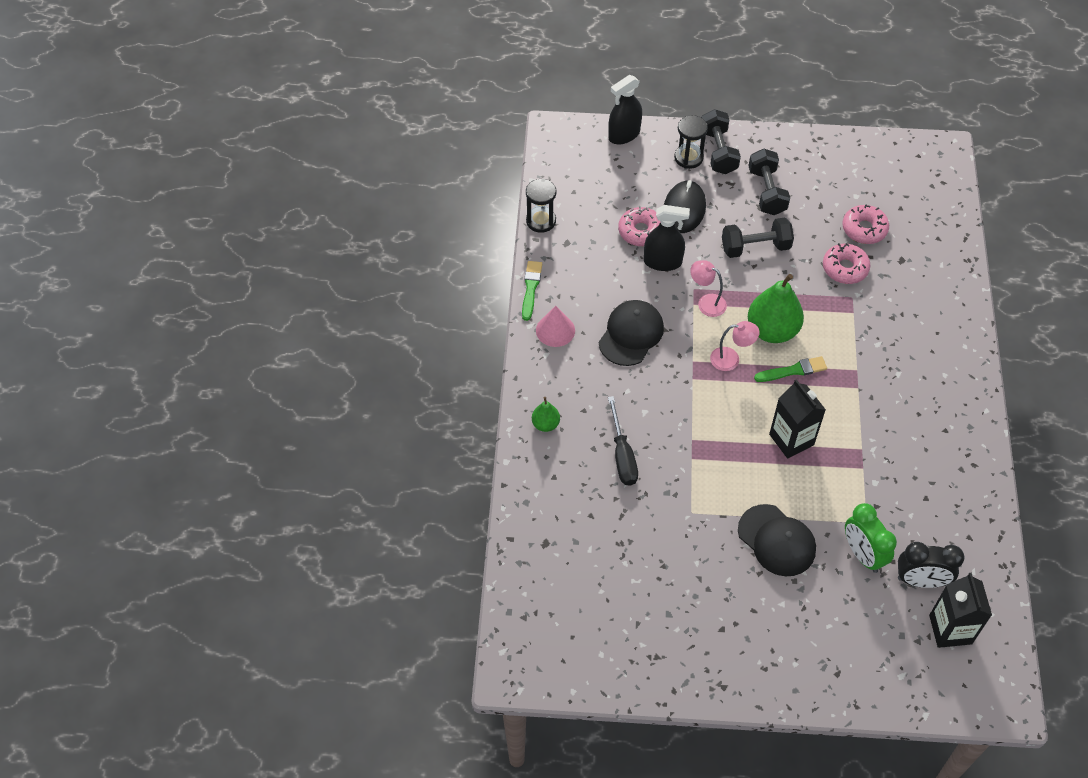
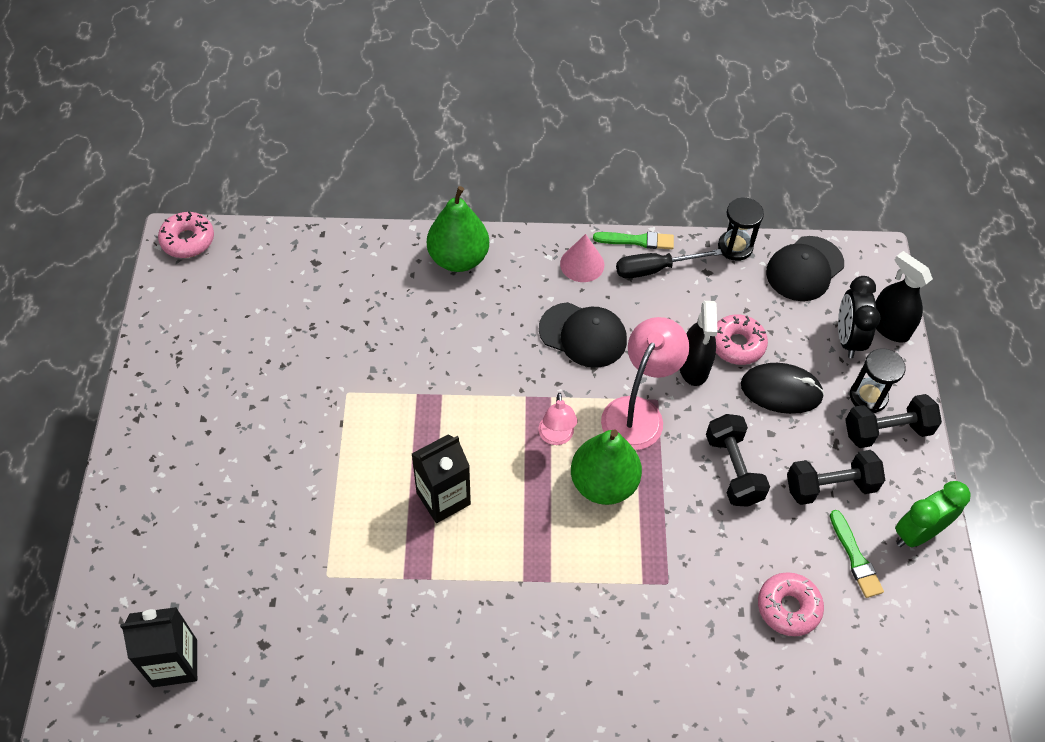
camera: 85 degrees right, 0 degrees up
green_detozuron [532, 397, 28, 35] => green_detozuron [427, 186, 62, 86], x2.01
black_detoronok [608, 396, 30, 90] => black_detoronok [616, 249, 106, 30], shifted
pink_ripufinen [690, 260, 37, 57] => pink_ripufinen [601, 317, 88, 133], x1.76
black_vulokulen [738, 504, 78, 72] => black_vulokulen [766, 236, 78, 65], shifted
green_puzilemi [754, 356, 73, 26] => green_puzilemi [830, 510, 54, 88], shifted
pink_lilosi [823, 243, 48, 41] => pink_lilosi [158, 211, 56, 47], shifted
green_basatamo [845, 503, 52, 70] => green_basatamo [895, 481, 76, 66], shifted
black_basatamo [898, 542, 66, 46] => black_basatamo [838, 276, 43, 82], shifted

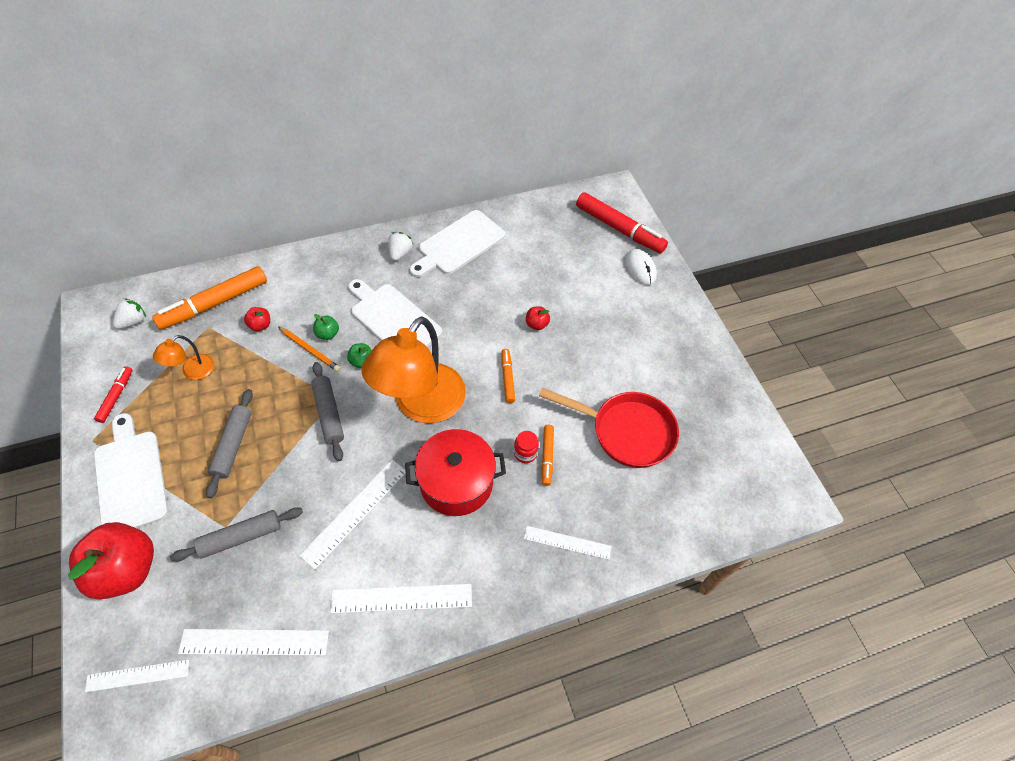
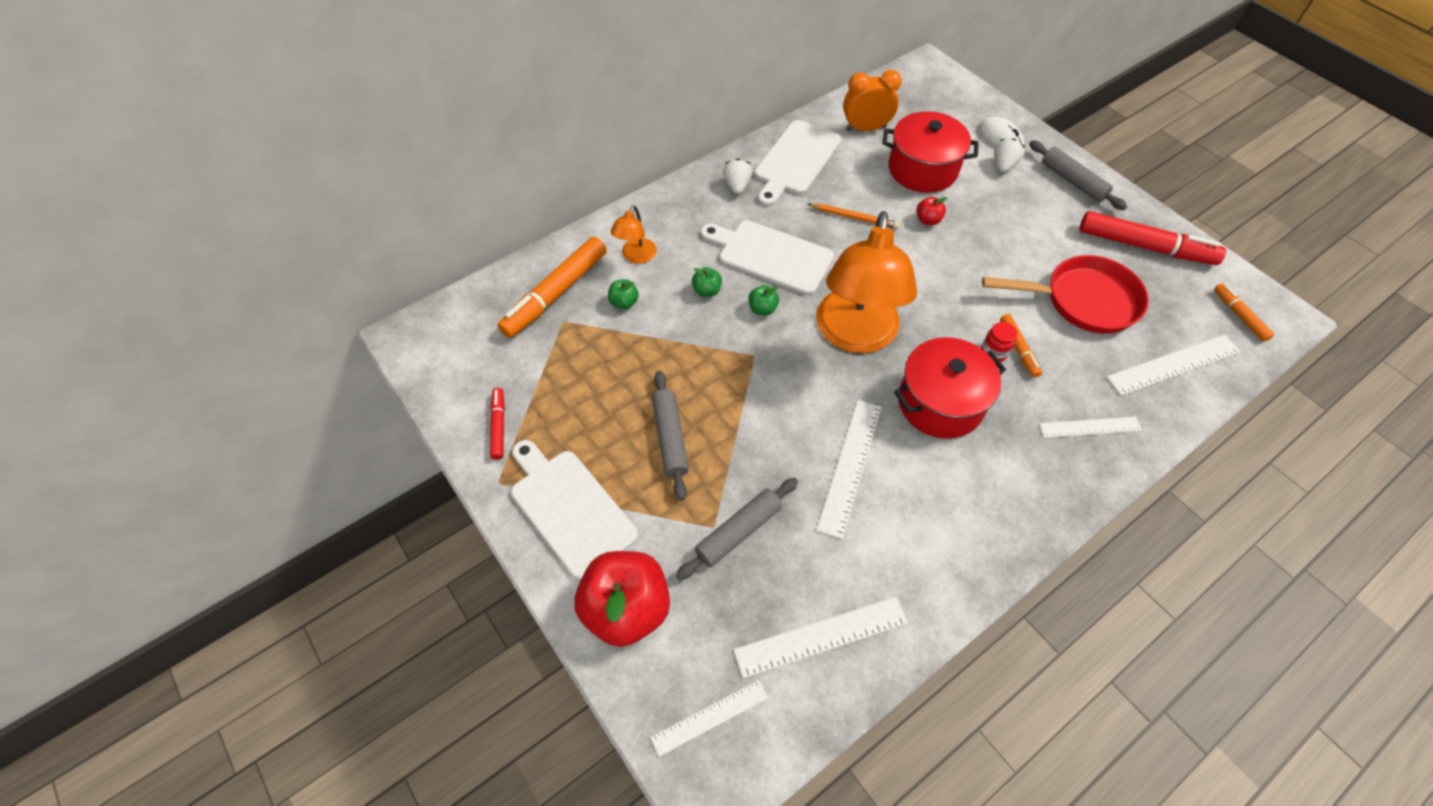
camera: 15 degrees left, 0 degrees up
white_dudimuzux [113, 298, 33, 31] => white_dudimuzux [994, 138, 31, 35], shifted
orange_ripufinen [153, 335, 61, 45] => orange_ripufinen [611, 205, 46, 59], shifted
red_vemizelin [244, 307, 26, 24] => green_vemizelin [608, 279, 31, 30]
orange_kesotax [278, 327, 62, 44] => orange_kesotax [808, 203, 92, 26], shifted
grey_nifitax [311, 362, 33, 99] => grey_nifitax [1029, 140, 98, 70], shifted
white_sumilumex [330, 584, 142, 30] => white_sumilumex [1106, 335, 135, 61], shifted
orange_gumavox [502, 349, 13, 54] => orange_gumavox [1214, 283, 60, 59], shifted
red_gumavox [576, 192, 92, 61] => red_gumavox [1080, 211, 146, 54], shifted
nothing => orange_basatamo [843, 70, 59, 61]
nothing => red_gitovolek [882, 111, 97, 82]

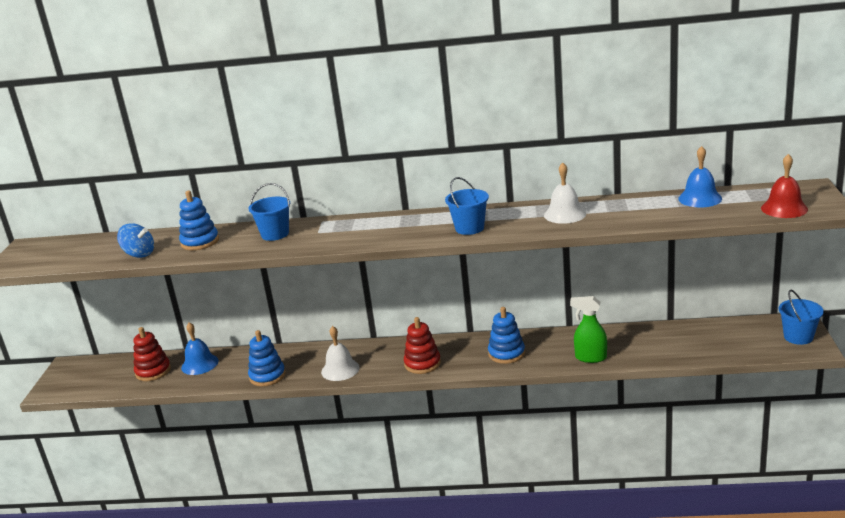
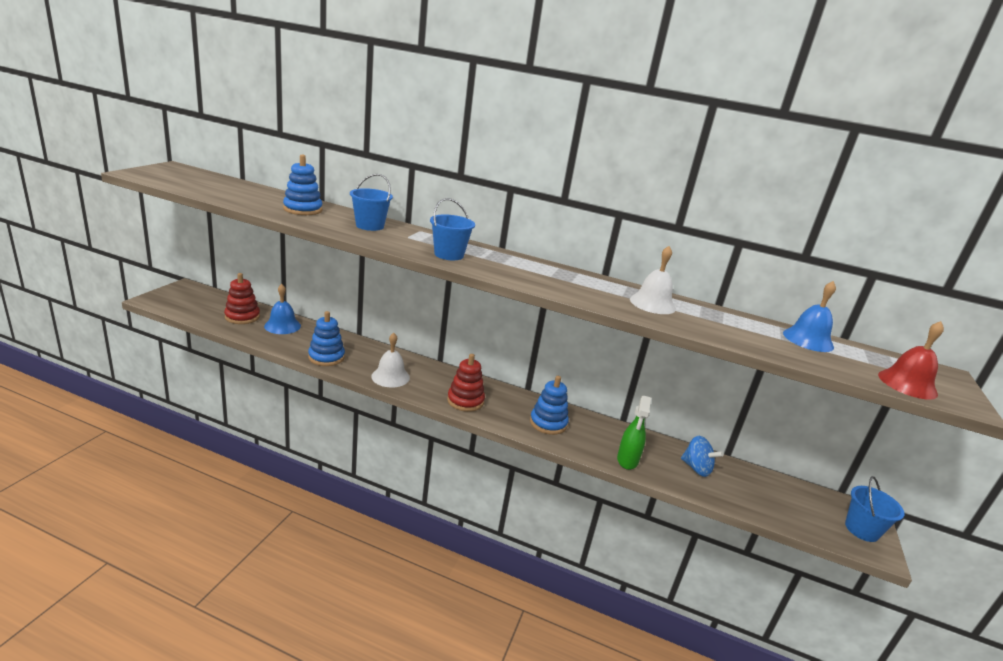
camera: 10 degrees right, 0 degrees up
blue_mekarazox [117, 223, 37, 35] => blue_mekarazox [681, 436, 43, 41], shifted
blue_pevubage [445, 177, 44, 58] => blue_pevubage [430, 198, 45, 62], shifted
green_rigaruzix [570, 296, 37, 67] => green_rigaruzix [617, 395, 34, 75], 105 degrees counterclockwise

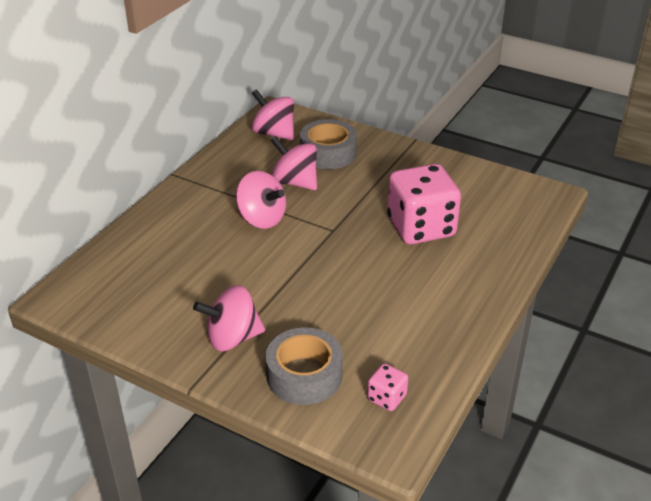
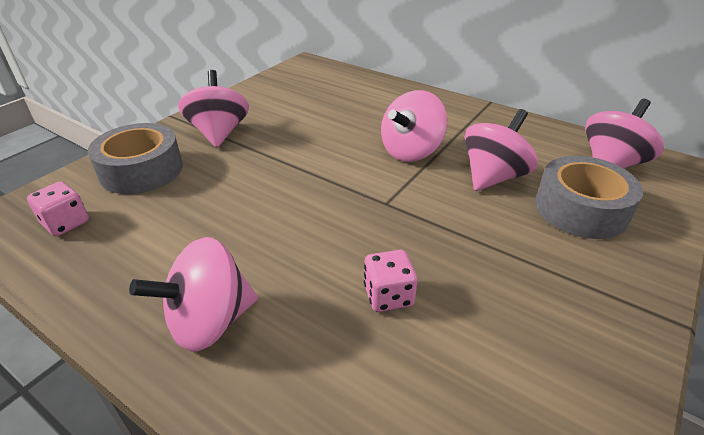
camera: 95 degrees right, 0 degrees up
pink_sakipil [387, 164, 74, 80] => pink_sakipil [364, 250, 53, 62], x0.44
nothing => pink_mekarazox [129, 237, 129, 115]

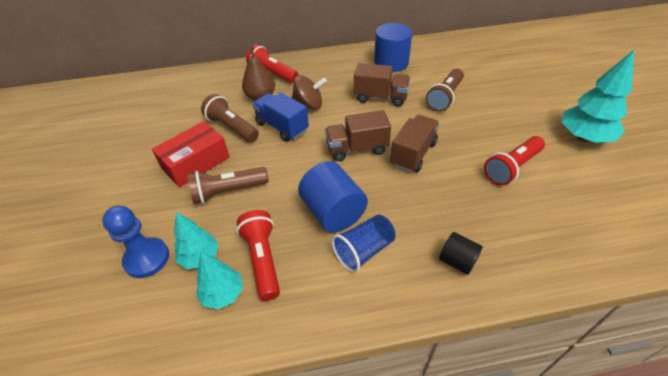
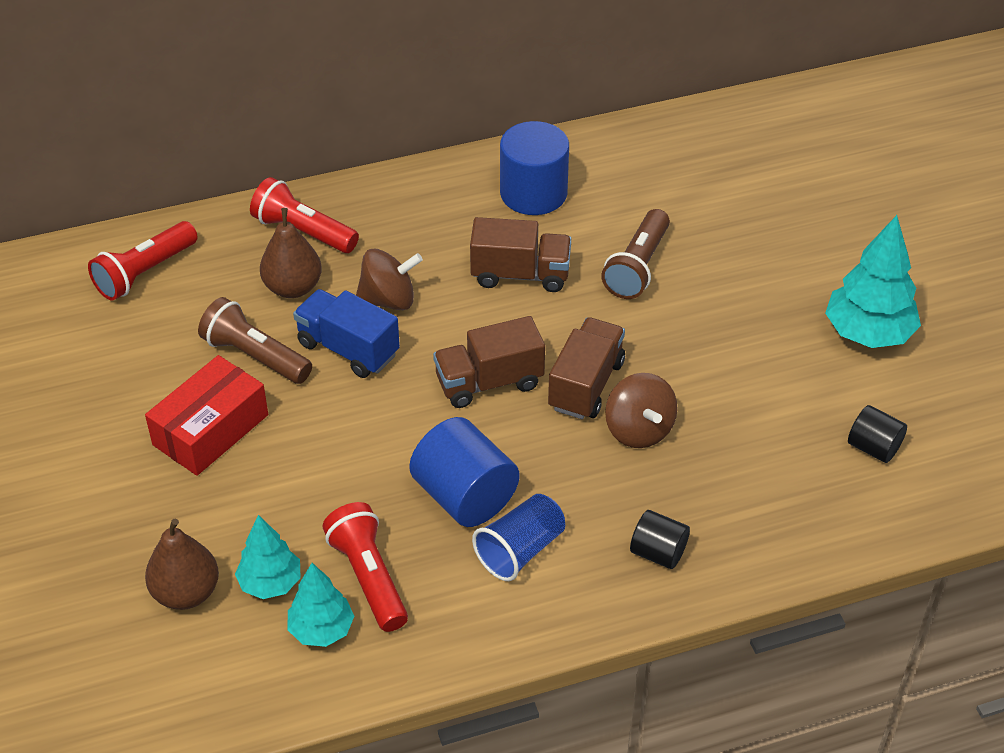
camera: 10 degrees left, 0 degrees up
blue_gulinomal [102, 206, 67, 72] => brown_detozuron [145, 519, 74, 91]
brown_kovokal [187, 167, 82, 37] => nothing
red_kovokal [484, 136, 61, 50] => red_kovokal [88, 221, 110, 79], shifted
nothing => brown_mekarazox [605, 373, 73, 75]
nothing => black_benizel [848, 405, 59, 58]

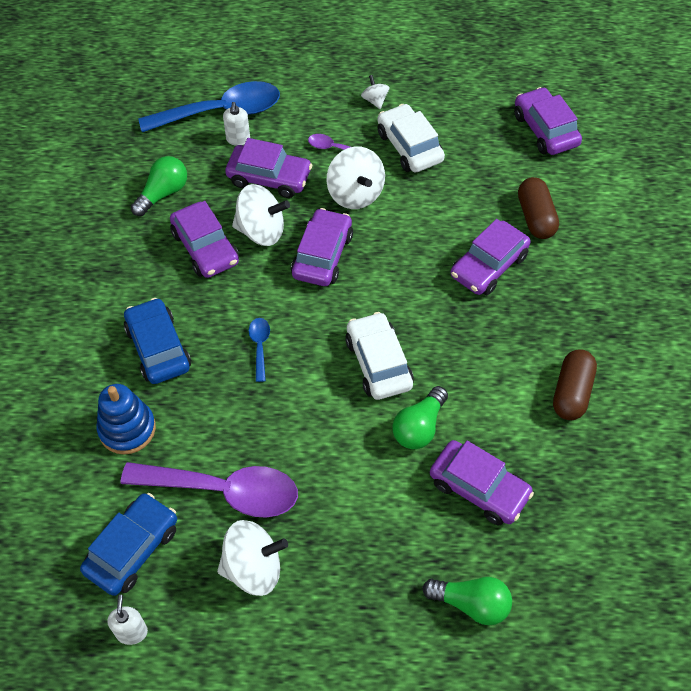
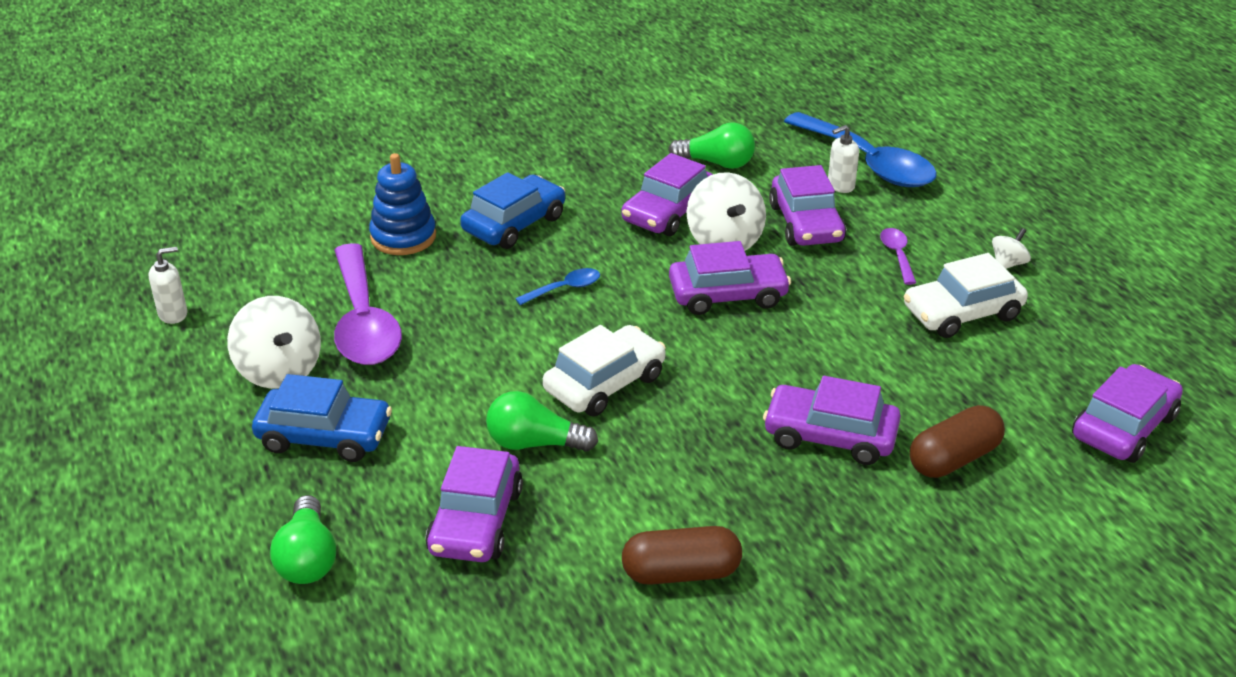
camera: 65 degrees right, 20 degrees down
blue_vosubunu [80, 493, 97, 103] => blue_vosubunu [252, 374, 140, 88], shifted
white_mekarazox [326, 147, 59, 62] => nothing
white_vosubunu [377, 104, 68, 69] => white_vosubunu [903, 253, 125, 85], 150 degrees counterclockwise

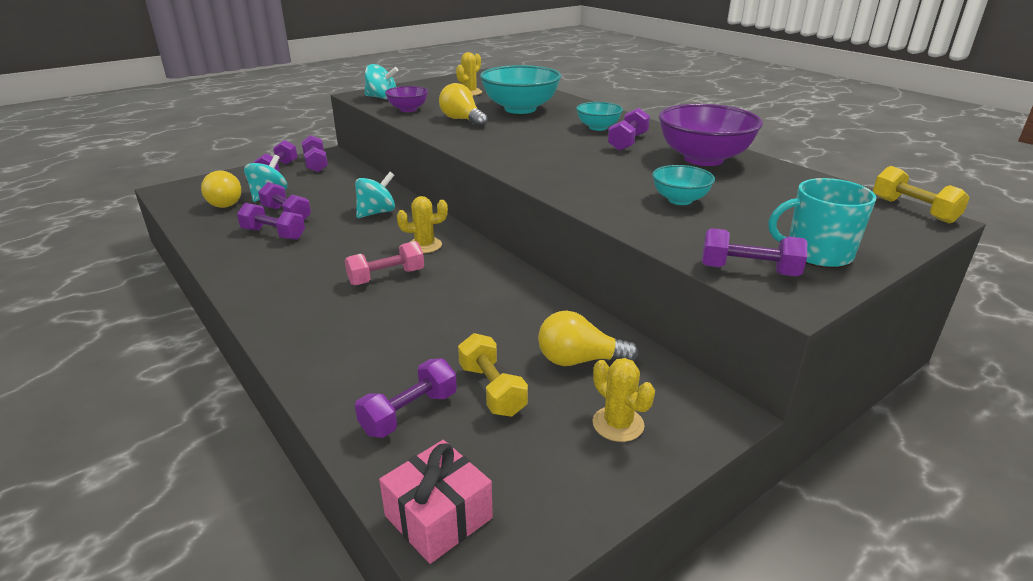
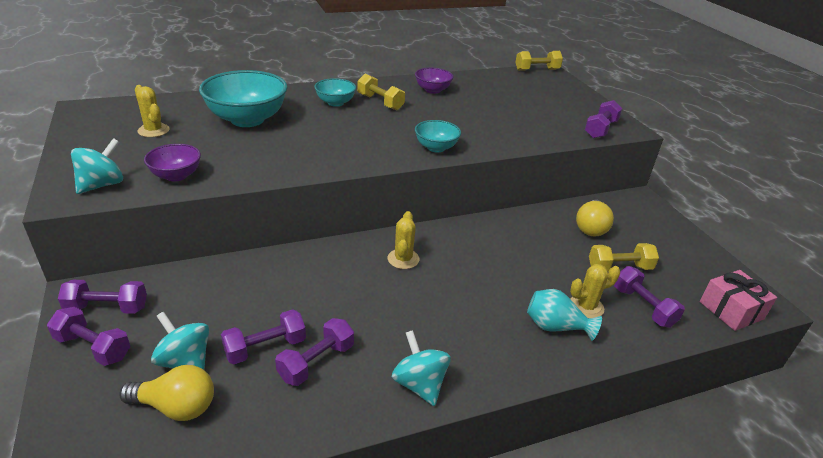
camera: 75 degrees left, 5 degrees up
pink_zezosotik [345, 241, 79, 45] => nothing
turquoise_mekarazox [355, 172, 40, 46] => turquoise_mekarazox [392, 330, 59, 76], shifted
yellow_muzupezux [439, 83, 49, 44] => nothing
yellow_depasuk [593, 358, 62, 84] => yellow_depasuk [570, 264, 50, 54], shifted
purple_zezosotik [608, 108, 42, 43] => yellow_zezosotik [357, 74, 48, 36]
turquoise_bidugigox [652, 165, 63, 40] => turquoise_bidugigox [415, 120, 46, 32], shifted
purple_bidugigox [659, 104, 104, 62] => purple_bidugigox [415, 68, 39, 26], x0.53
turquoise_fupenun [768, 178, 108, 90] => nothing
nothing => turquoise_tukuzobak [527, 289, 75, 52]

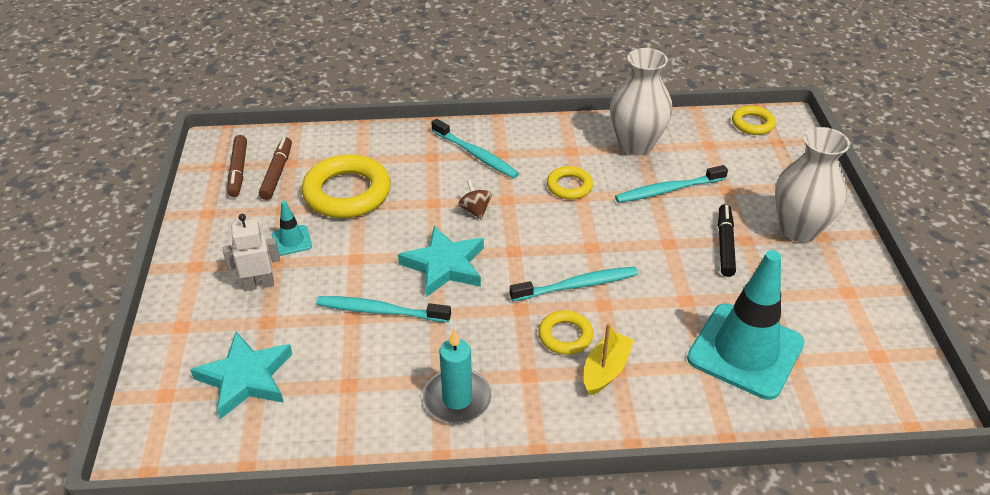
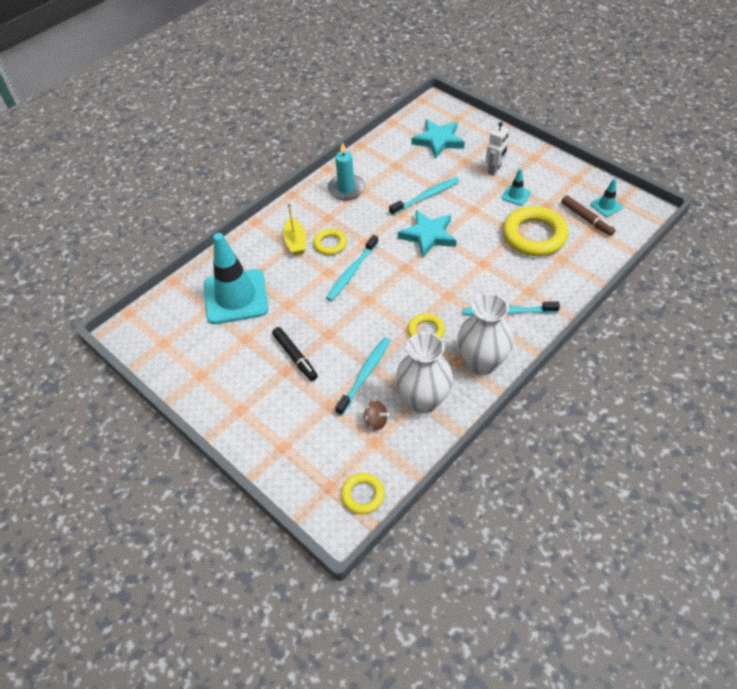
camera: 140 degrees right, 10 degrees up
brown_gumavox [228, 135, 19, 62] => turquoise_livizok [590, 178, 33, 39]
brown_mekarazox [458, 180, 34, 40] => brown_mekarazox [363, 400, 27, 30], shifted
white_tukuzobak [775, 127, 75, 115] => white_tukuzobak [458, 293, 55, 82], shifted

